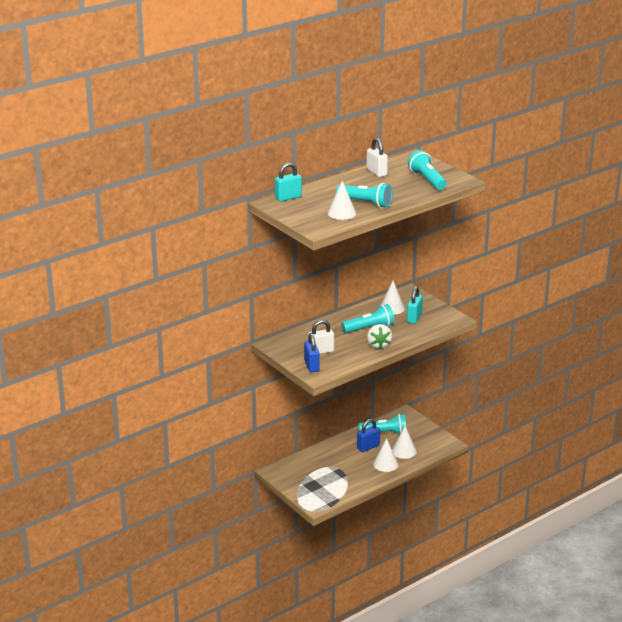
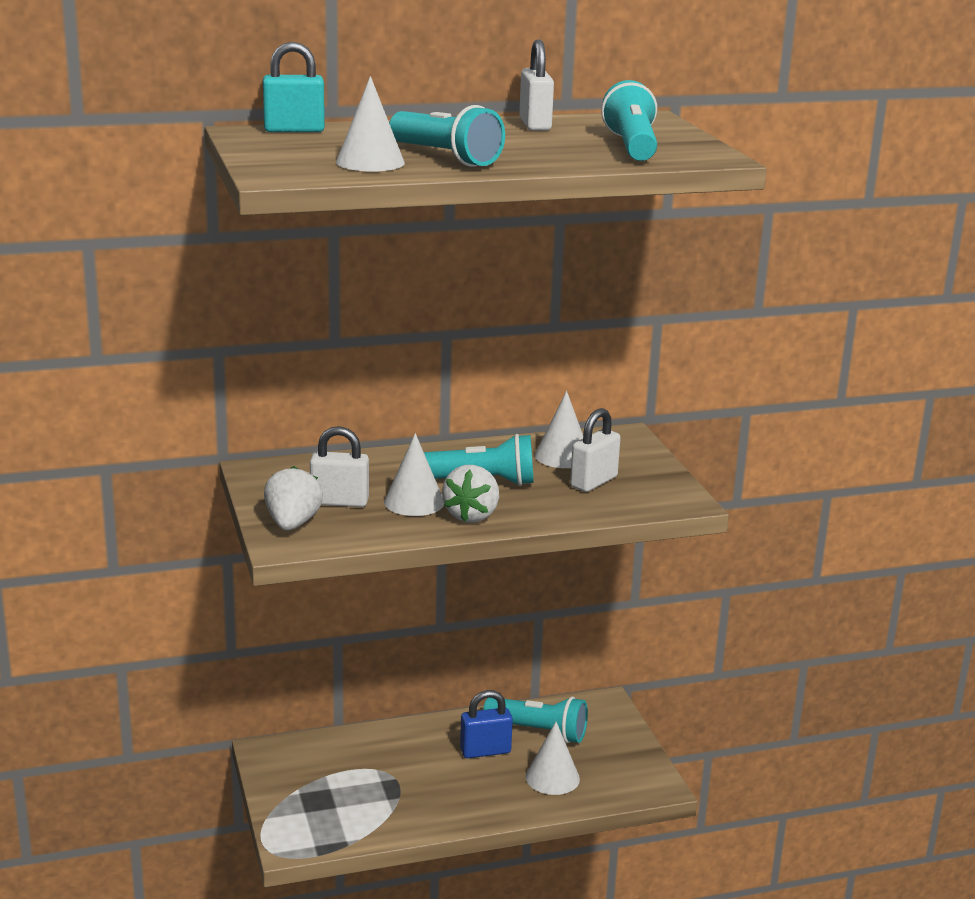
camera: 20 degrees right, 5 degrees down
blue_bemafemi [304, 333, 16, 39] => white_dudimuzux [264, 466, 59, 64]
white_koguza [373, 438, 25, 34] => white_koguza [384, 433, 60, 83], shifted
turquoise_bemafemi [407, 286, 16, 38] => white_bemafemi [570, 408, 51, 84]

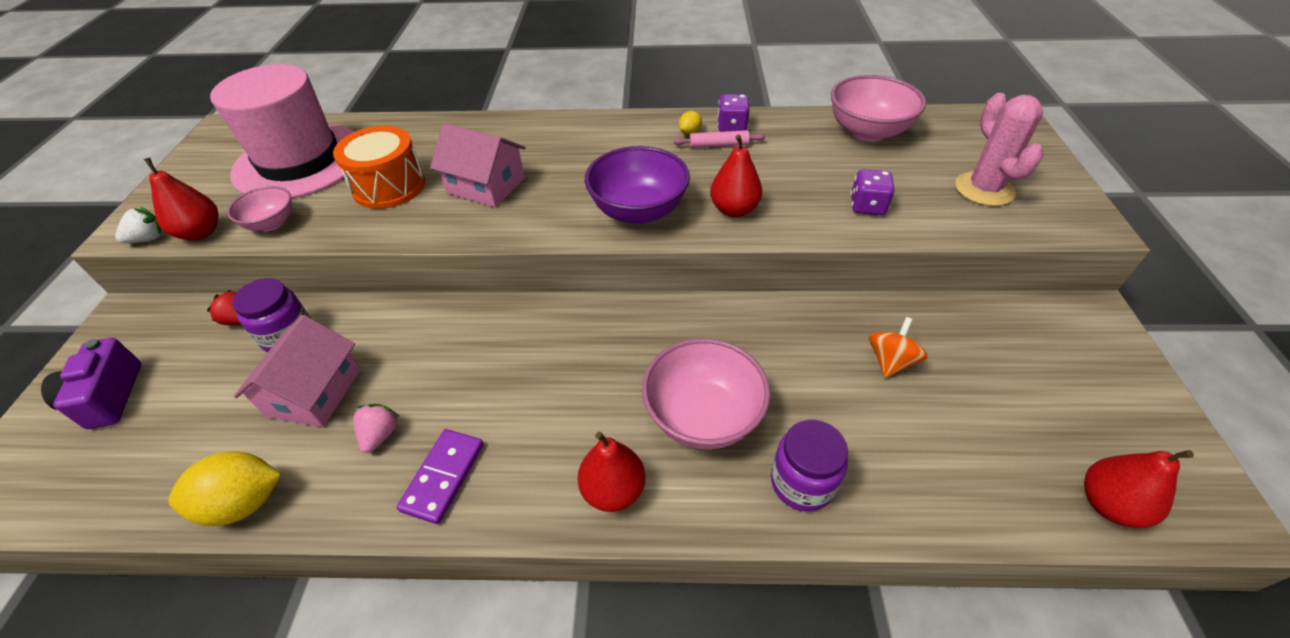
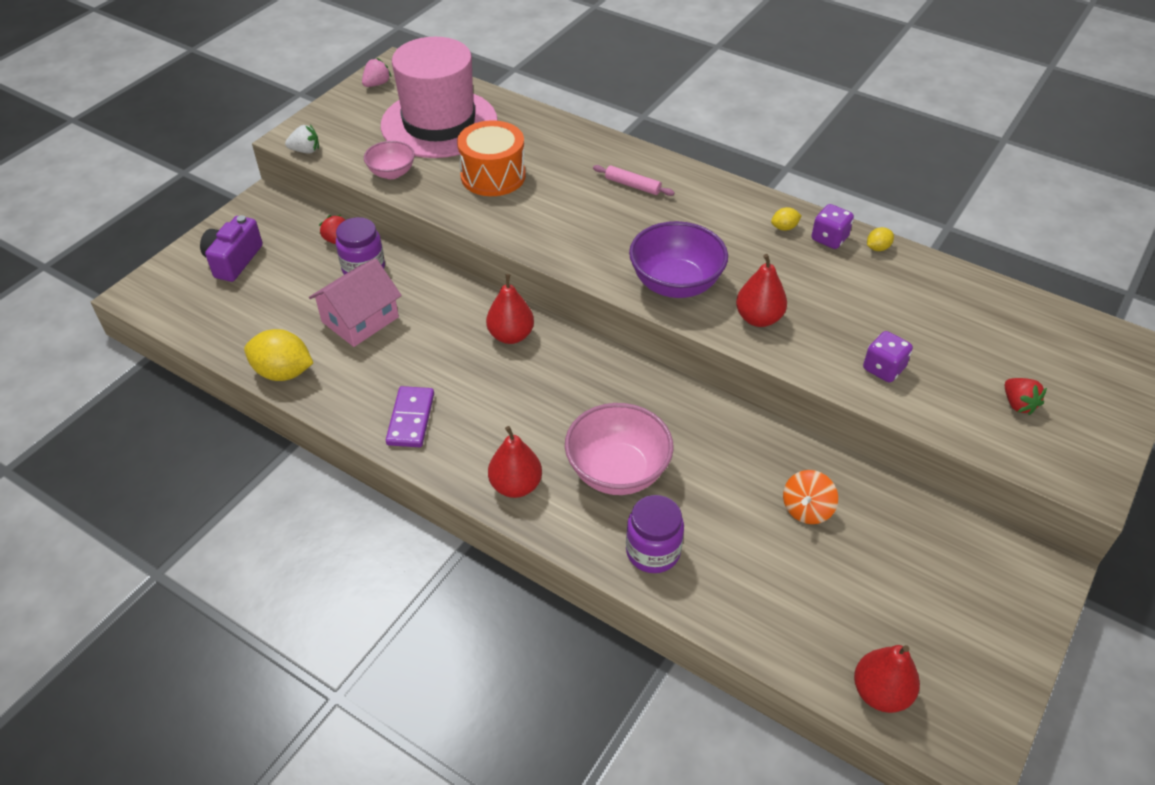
camera: 30 degrees right, 0 degrees up
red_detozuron [144, 158, 74, 82] => red_detozuron [486, 274, 48, 70], shifted
pink_dudimuzux [353, 404, 47, 49] => pink_dudimuzux [362, 58, 30, 29], shifted
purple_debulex [397, 429, 87, 95] => purple_debulex [386, 386, 48, 61], 45 degrees counterclockwise
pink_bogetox [430, 123, 96, 84] => nothing
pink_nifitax [673, 130, 92, 18] => pink_nifitax [593, 165, 82, 31], shifted
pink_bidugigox [831, 75, 95, 67] => nothing
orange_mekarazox [869, 317, 59, 61] => orange_mekarazox [783, 470, 55, 54], 150 degrees clockwise
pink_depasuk [955, 93, 88, 113] => red_dudimuzux [1005, 378, 42, 37]
nothing => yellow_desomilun [867, 227, 27, 24]

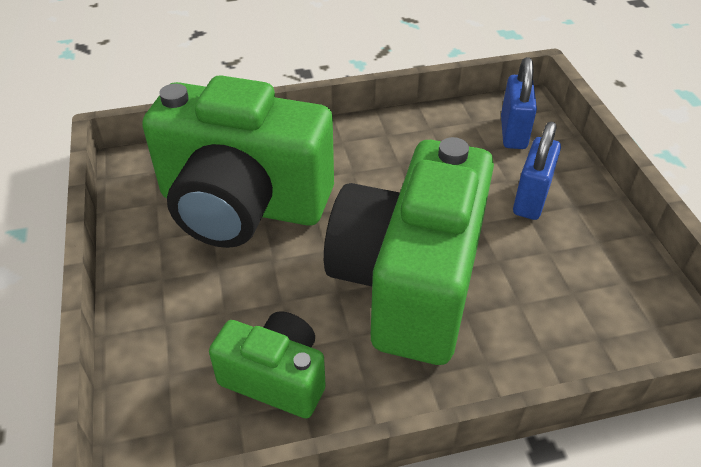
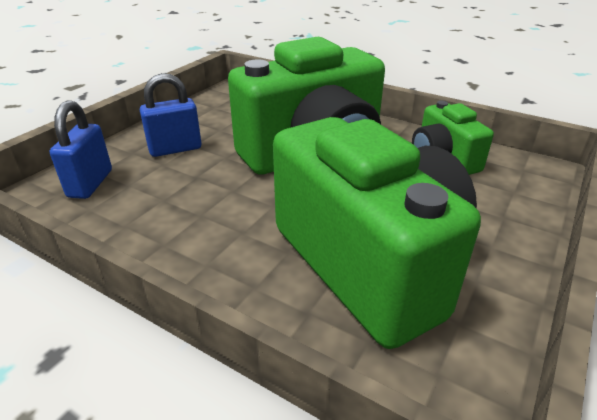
camera: 135 degrees left, 10 degrees down
blue_bemafemi [501, 57, 36, 92] => blue_bemafemi [50, 100, 62, 99], 45 degrees counterclockwise

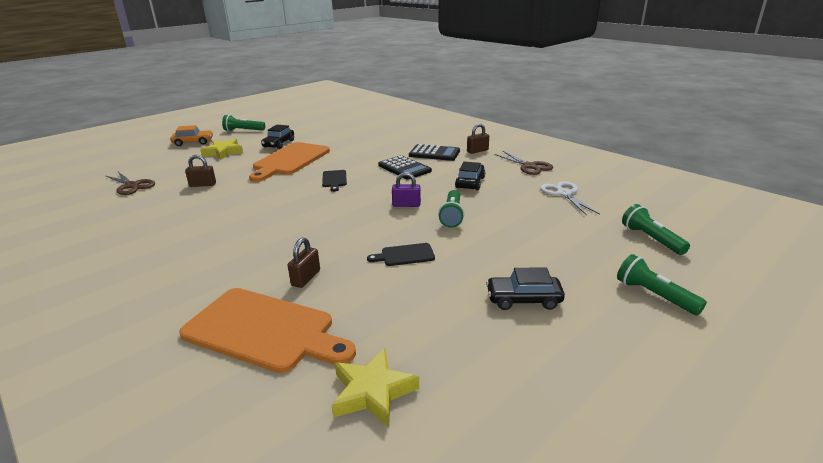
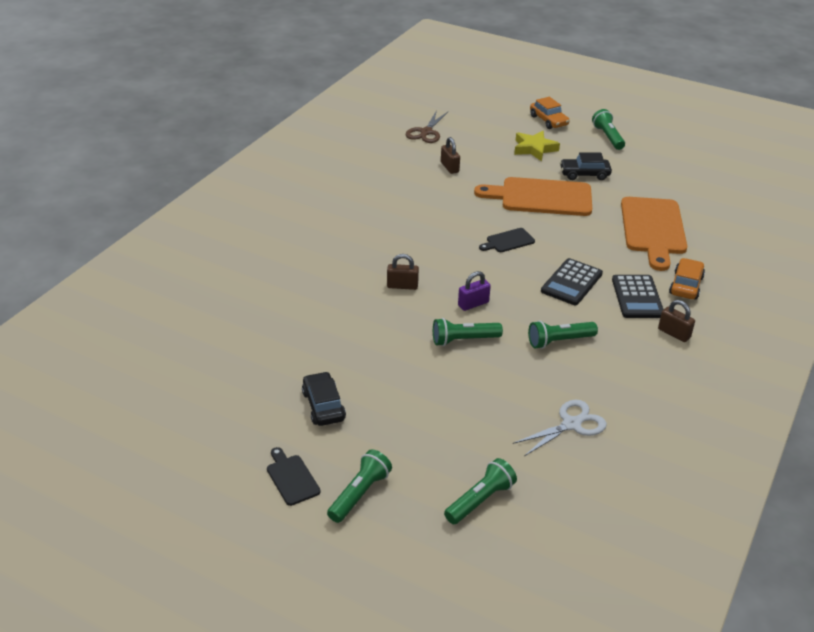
camera: 70 degrees right, 10 degrees up
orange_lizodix [179, 288, 177, 85] => orange_lizodix [621, 197, 66, 74], shifted
brown_bemafemi [288, 237, 32, 51] => brown_bemafemi [387, 254, 32, 36], shifted
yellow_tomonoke [332, 348, 87, 79] => nothing
black_lizodix [367, 243, 68, 23] => black_lizodix [267, 447, 54, 59], shifted
purple_bemafemi [392, 172, 29, 35] => purple_bemafemi [458, 271, 33, 40], 75 degrees clockwise
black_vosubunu [455, 162, 30, 28] => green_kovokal [528, 321, 70, 28]
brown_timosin [494, 151, 59, 24] => nothing
nothing => orange_vosubunu [669, 258, 36, 42]

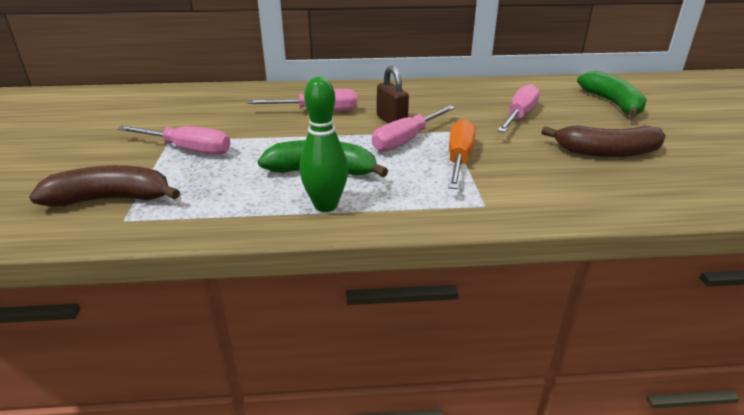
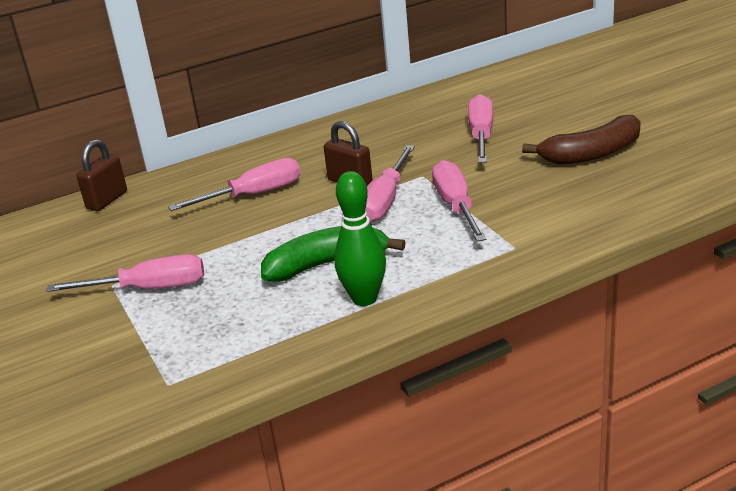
camera: 20 degrees left, 0 degrees up
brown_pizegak [29, 165, 151, 42] => nothing
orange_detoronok [448, 119, 28, 70] => pink_detoronok [432, 160, 54, 82]
green_pizegak [577, 71, 70, 47] => nothing
nothing => brown_bemafemi [76, 140, 51, 71]

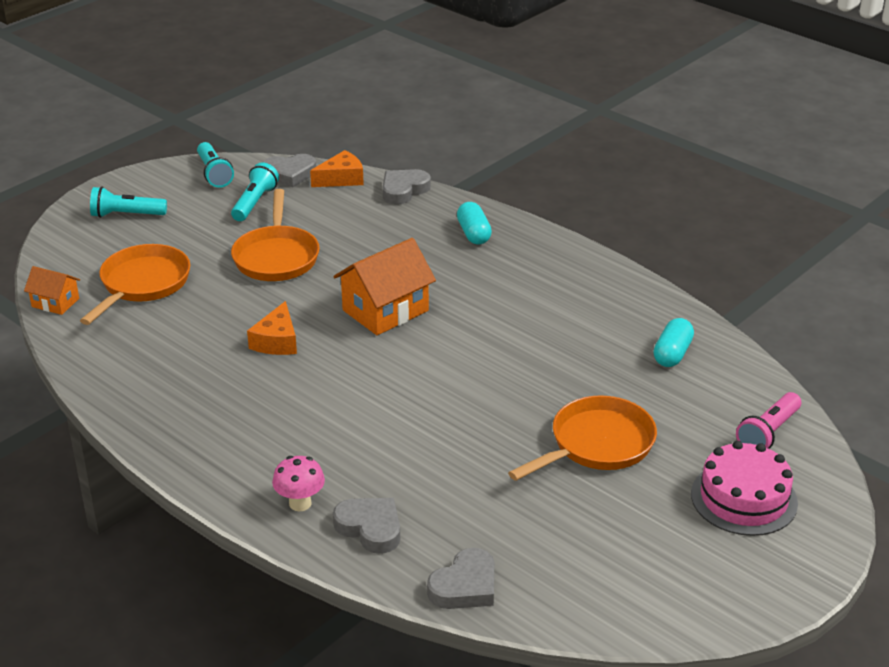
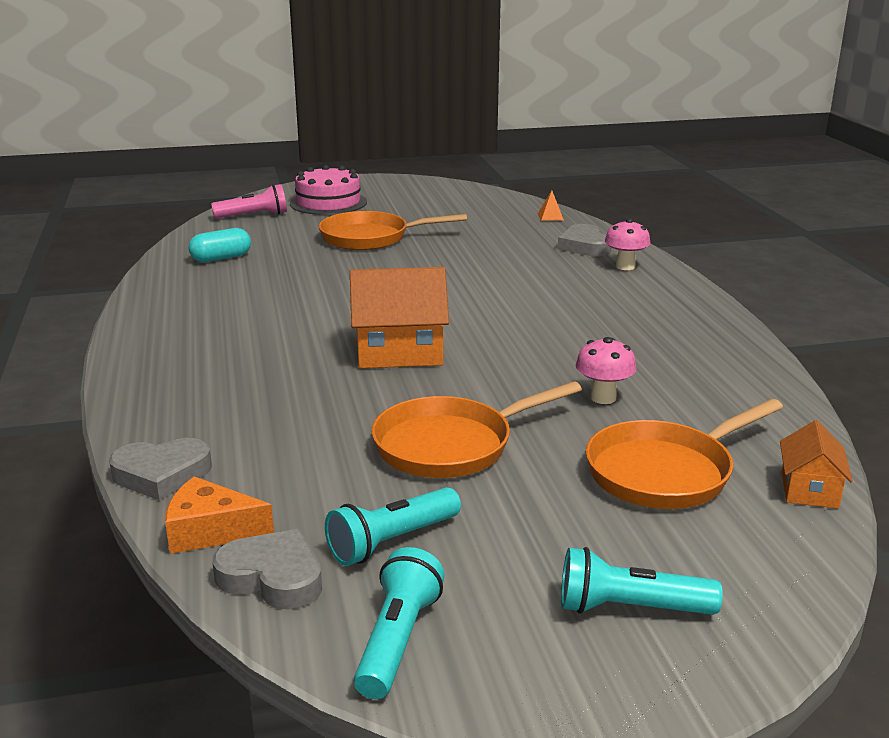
camera: 145 degrees left, 10 degrees down
orange_bogetox [24, 266, 56, 49] => orange_bogetox [780, 420, 73, 89], 45 degrees clockwise
turquoise_kovokal [90, 186, 77, 32] => turquoise_kovokal [561, 547, 162, 68], 150 degrees clockwise
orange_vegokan [231, 189, 89, 92] => orange_vegokan [372, 381, 210, 97], 150 degrees counterclockwise
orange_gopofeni [247, 301, 50, 54] => nothing
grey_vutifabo [427, 548, 67, 61] => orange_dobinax [538, 190, 26, 31]
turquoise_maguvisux [457, 202, 35, 43] => nothing
nothing => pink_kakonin [576, 337, 60, 67]

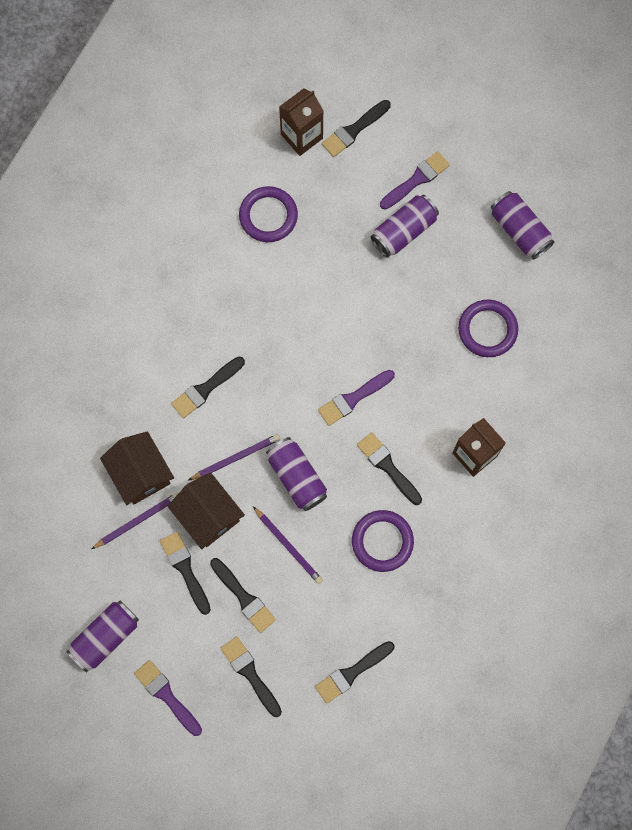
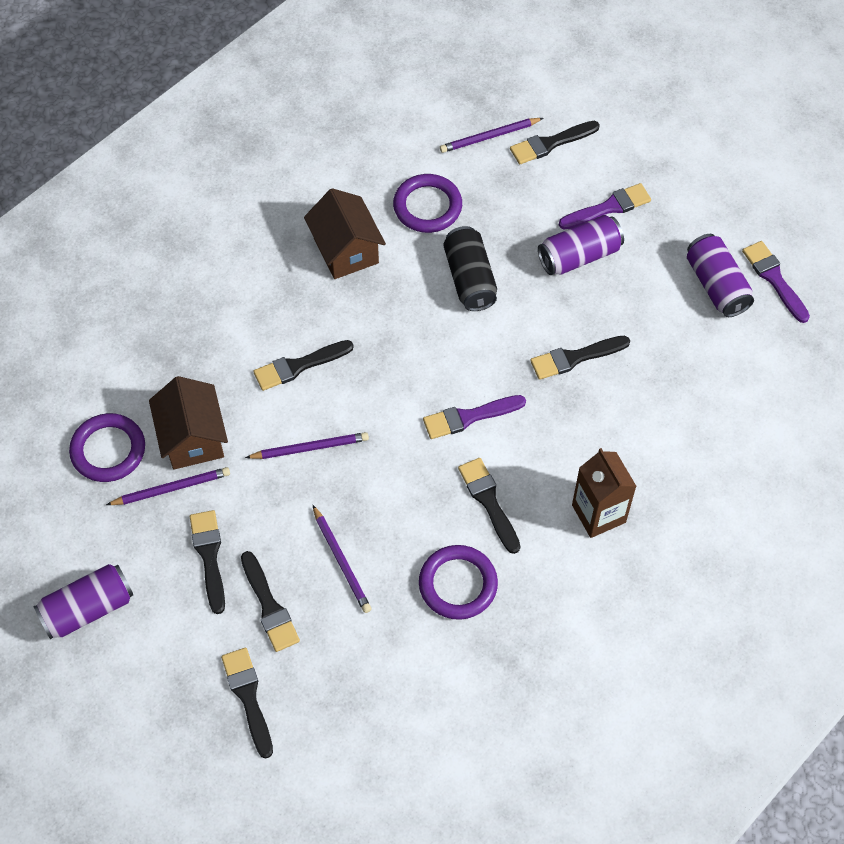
camera: 15 degrees right, 15 degrees down
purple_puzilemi [134, 660, 68, 76] => purple_puzilemi [742, 241, 68, 82], shifted
brown_bogetox [168, 473, 77, 76] => brown_bogetox [304, 188, 82, 91], shifted
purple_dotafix [266, 437, 61, 74] => nothing
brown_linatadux [279, 88, 44, 68] => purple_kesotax [440, 118, 103, 35]
black_puzilemi [315, 641, 80, 63] => black_puzilemi [530, 336, 100, 44], shifted
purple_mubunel [458, 300, 60, 57] => purple_mubunel [69, 413, 76, 69], shifted
nothing => black_dotafix [443, 226, 54, 85]

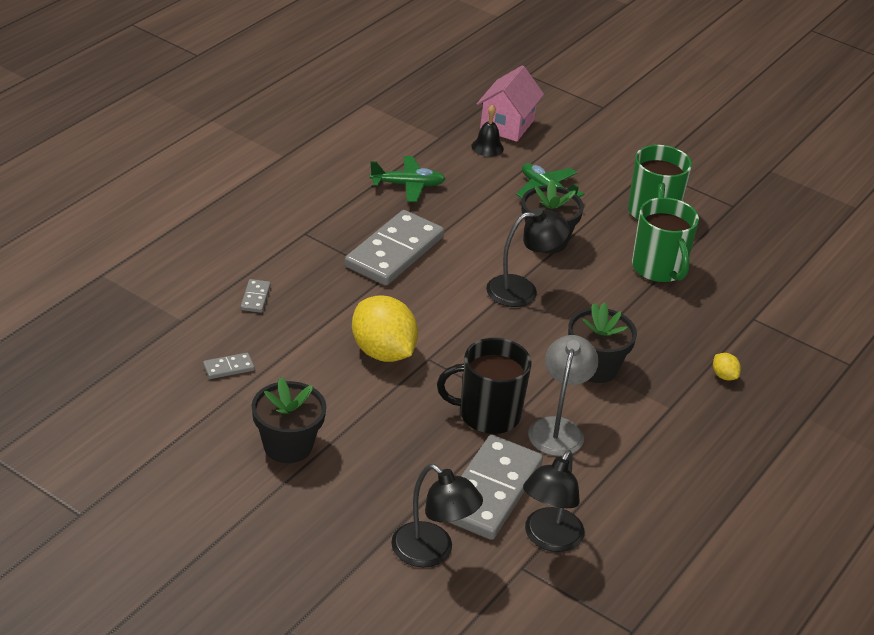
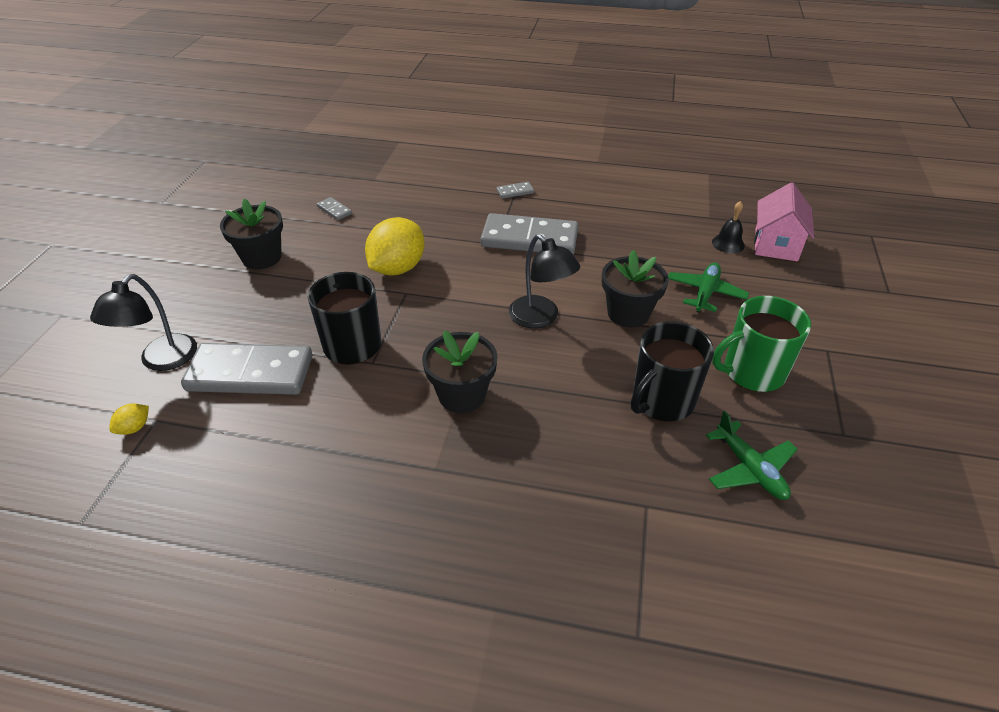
camera: 70 degrees right, 5 degrees up
grey_debulex [241, 279, 30, 34] => grey_debulex [496, 182, 38, 17], shifted
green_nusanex [369, 156, 77, 46] => green_nusanex [706, 411, 92, 89], shifted
pink_bogetox [477, 65, 67, 77] => pink_bogetox [754, 182, 61, 79], 75 degrees counterclockwise
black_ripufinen [523, 450, 61, 102] => nothing
grey_ripufinen [528, 335, 71, 121] => nothing
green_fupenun [632, 197, 67, 86] => black_fupenun [631, 321, 83, 101]
yellow_desomilun [713, 353, 28, 27] => yellow_desomilun [109, 403, 40, 32], shifted

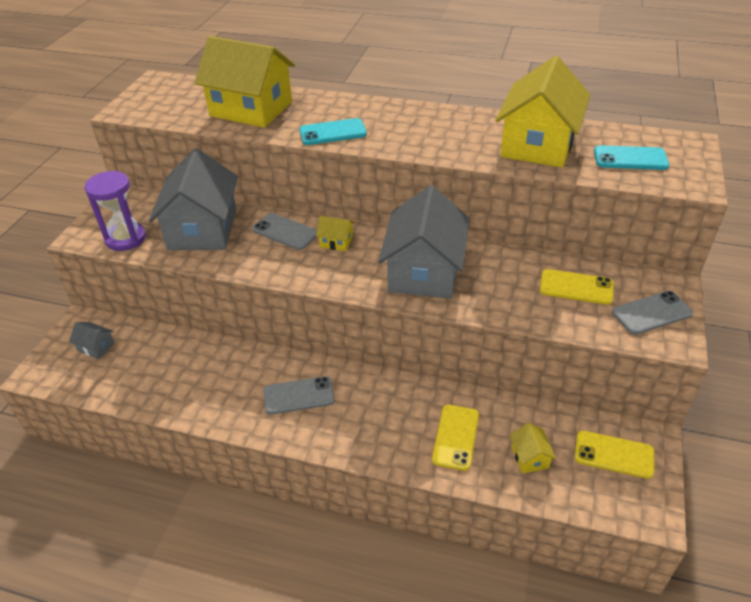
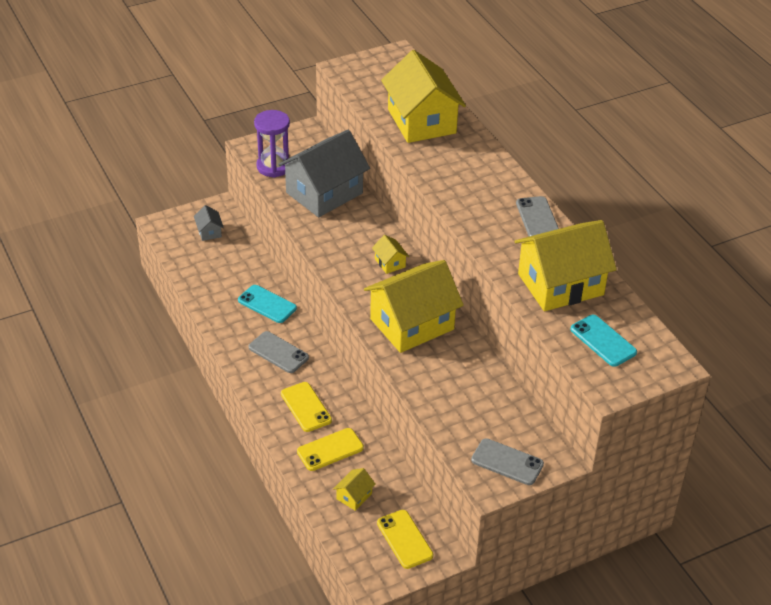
camera: 45 degrees right, 0 degrees up
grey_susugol [252, 213, 65, 37] => grey_susugol [516, 196, 43, 41], shifted
turquoise_susugol [299, 118, 68, 27] => turquoise_susugol [238, 285, 59, 38], shifted
grey_bogetox [378, 185, 92, 114] => yellow_bogetox [364, 260, 100, 93]
yellow_susugol [540, 269, 74, 36] => yellow_susugol [281, 382, 51, 50], shifted

